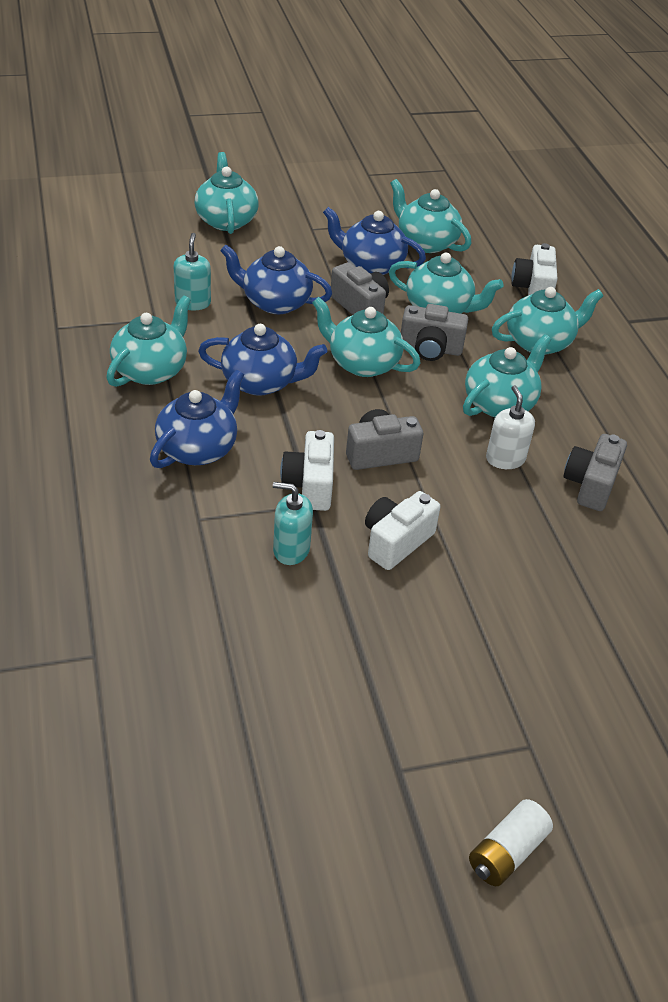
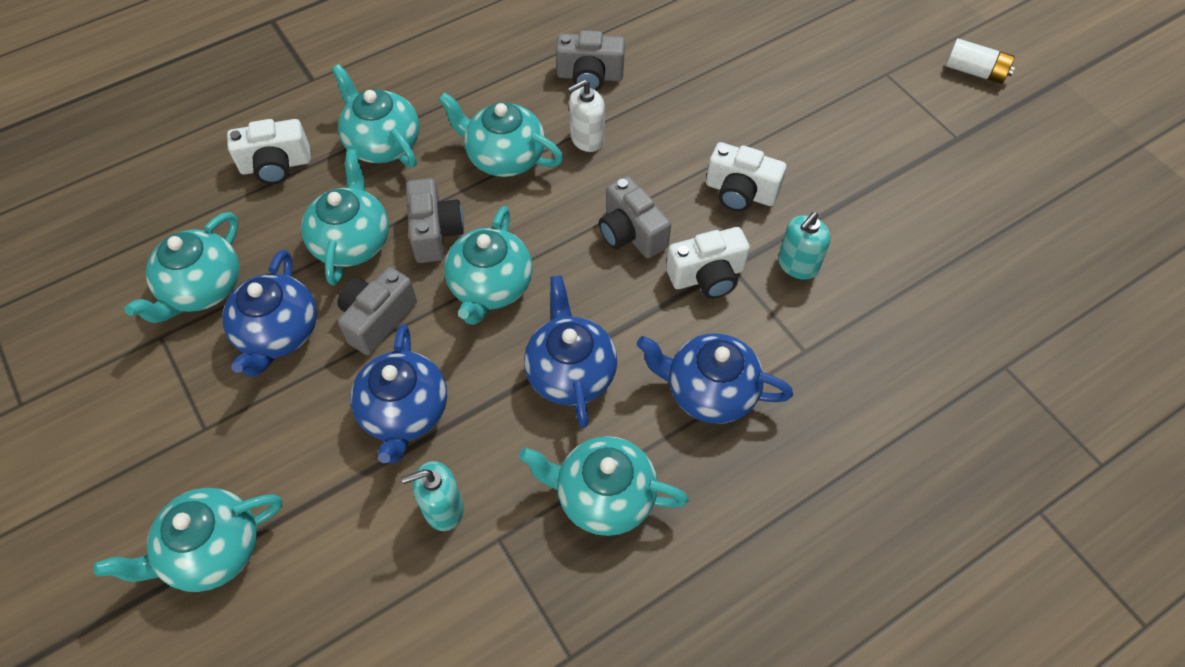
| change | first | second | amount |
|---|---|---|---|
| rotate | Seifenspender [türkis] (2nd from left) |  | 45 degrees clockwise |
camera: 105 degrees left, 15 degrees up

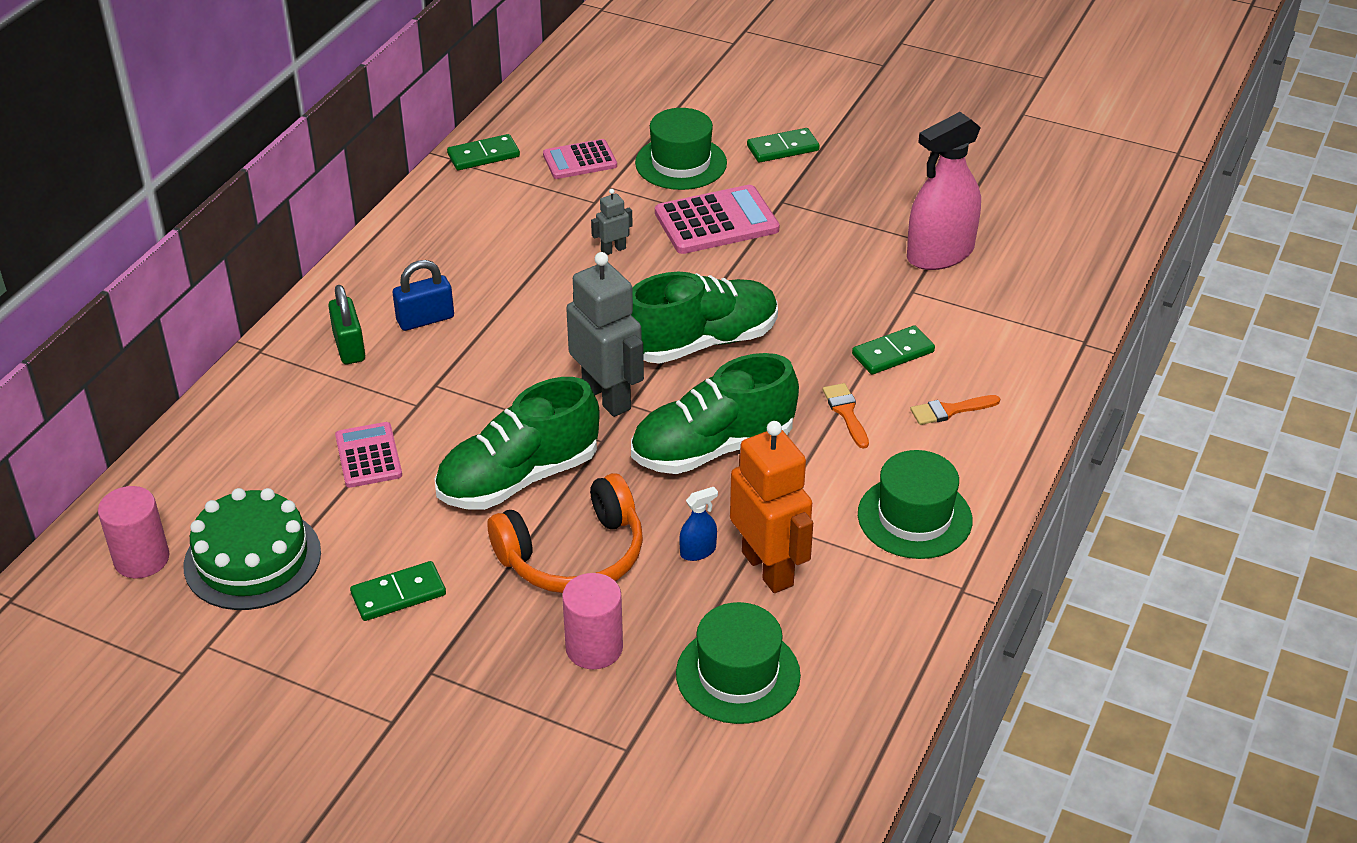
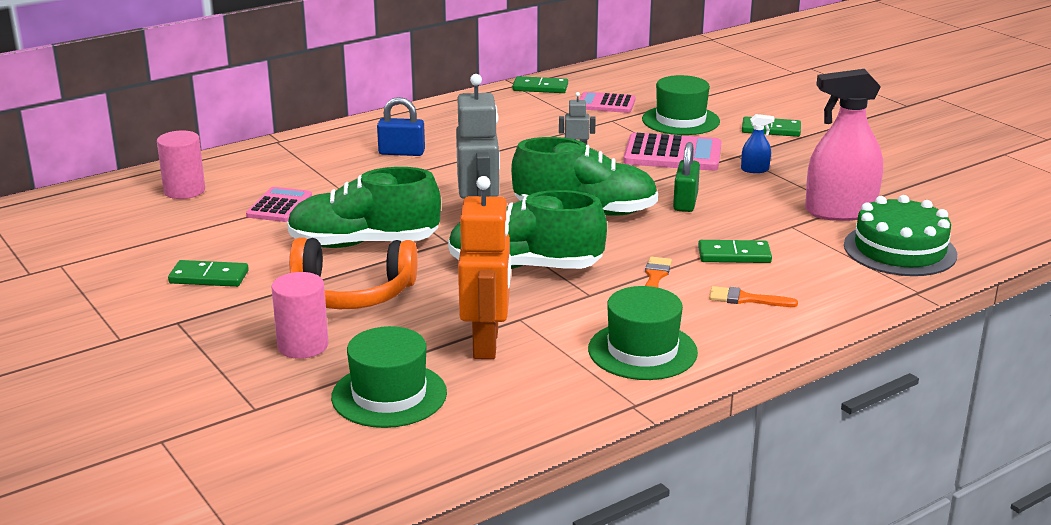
| change | first | second | amount |
|---|---|---|---|
| move | Vorhängeschloss [grün] |  |  |
| move | Vollzylinder [rosa] (1st from left) |  |  |
| move | Sprühflasche [blau] |  |  |
| move | Kuchen [grün] |  |  |
camera: 30 degrees right, 15 degrees down

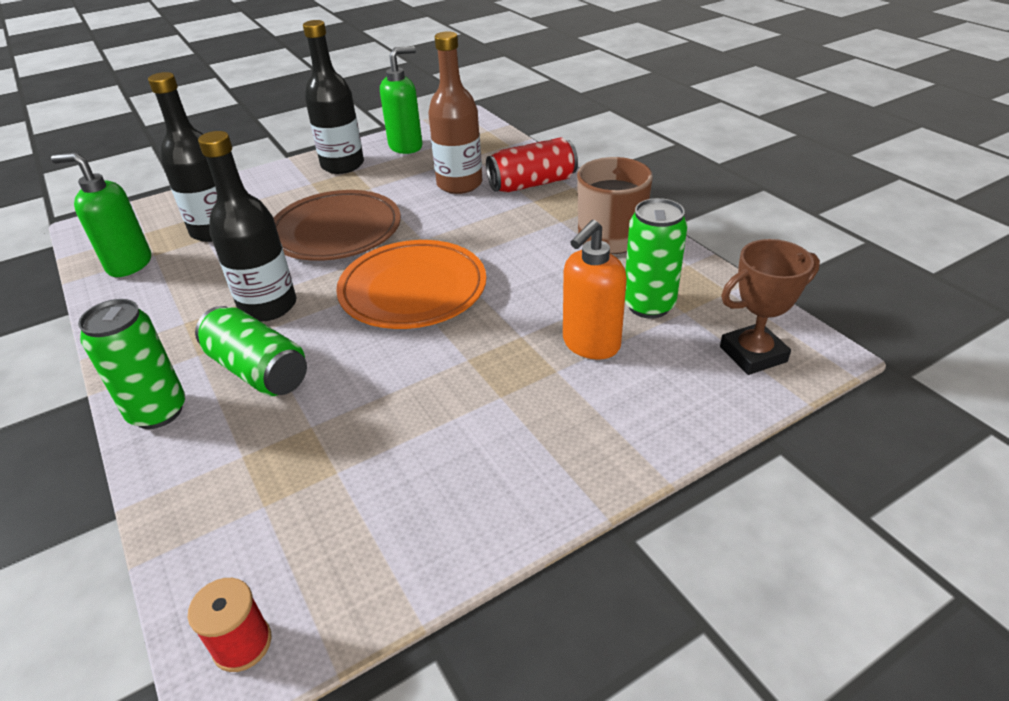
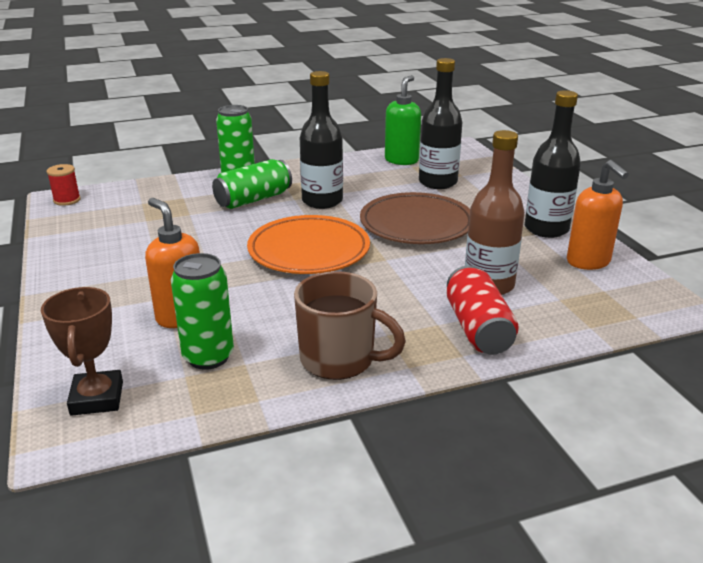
| change | first | second | amount |
|---|---|---|---|
| recolor | Seifenspender [grün] (2nd from left) | Seifenspender [orange] (2nd from left) |  |
camera: 100 degrees right, 10 degrees down

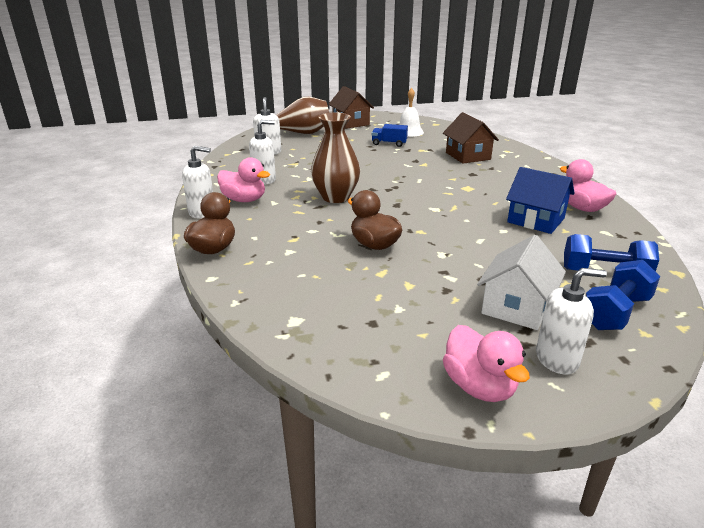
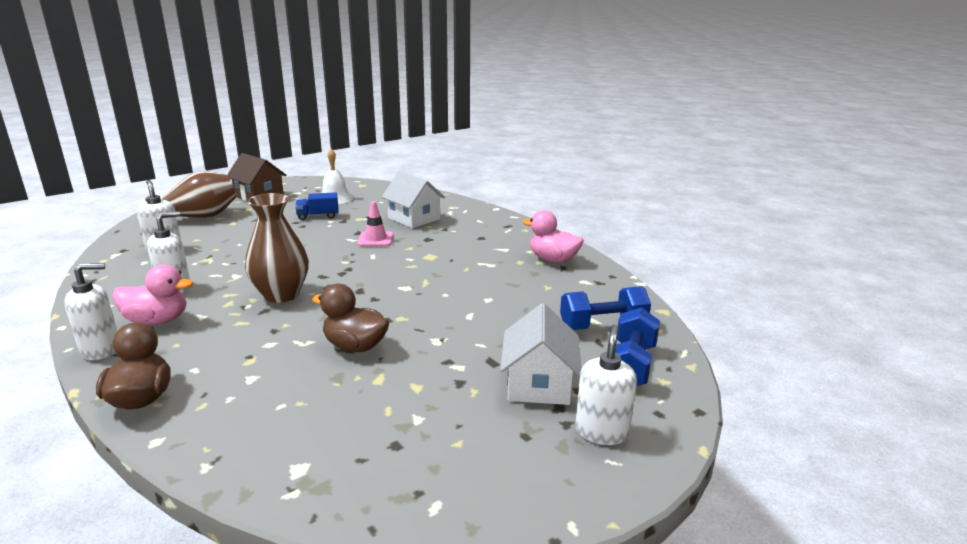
| change | first | second | amount |
|---|---|---|---|
| recolor | Haus [braun] (2nd from left) | Haus [weiß] (1st from left) |  |
| delete | Haus [blau] |  |  |
| rotate | Seifenspender [weiß] (4th from left) |  | 45 degrees counterclockwise |
| delete | Ente [rosa] (2nd from left) |  |  |
| insert |  | Leitkegel [rosa] |  |
camera: 25 degrees left, 5 degrees down

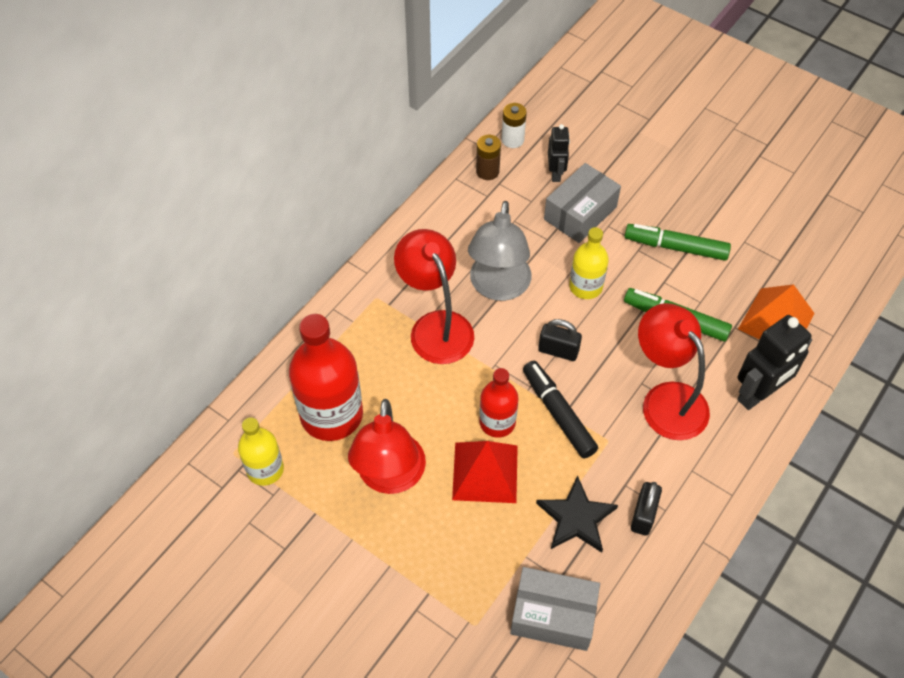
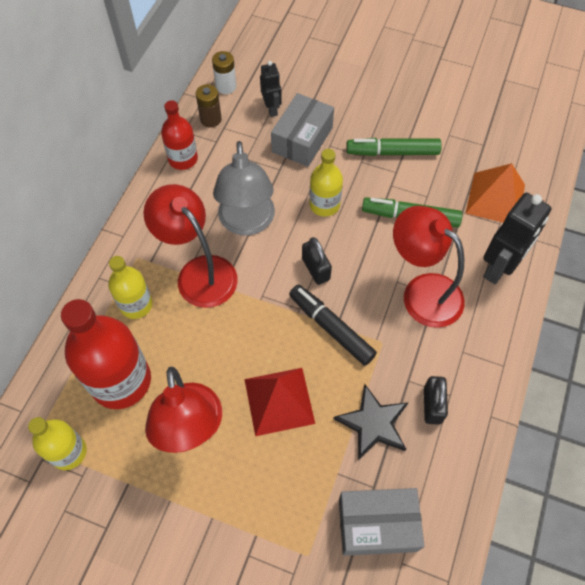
| change | first | second | amount |
|---|---|---|---|
| rotate | Vorhängeschloss [schwarz] (1st from left) |  | 60 degrees clockwise |
| move | Flasche [rot] (2nd from left) |  |  |
| insert |  | Flasche [gelb] (2nd from left) |  |
camera: 15 degrees left, 5 degrees up

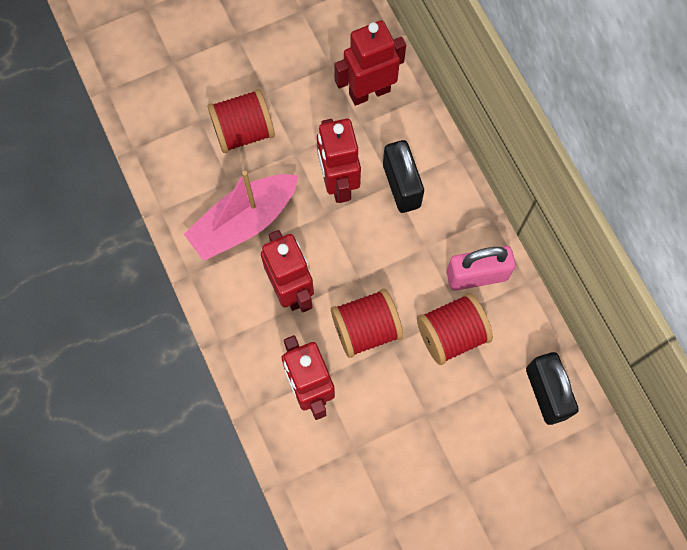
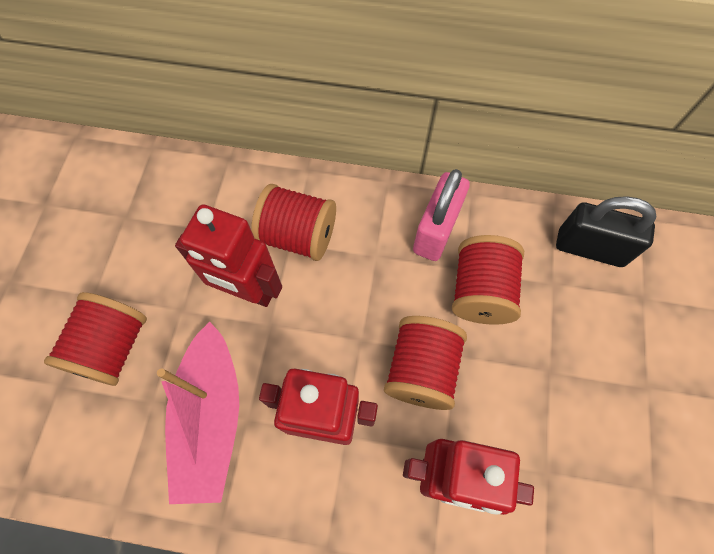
| change | first | second | amount |
|---|---|---|---|
| delete | Roboter [rot] (4th from left) |  |  |
| replace | Vorhängeschloss [schwarz] (1st from left) | Garnrolle [rot] (2nd from left) |  |
camera: 55 degrees left, 5 degrees down

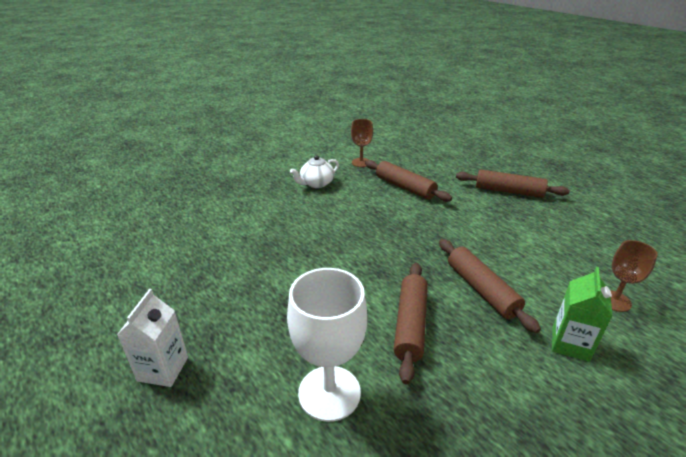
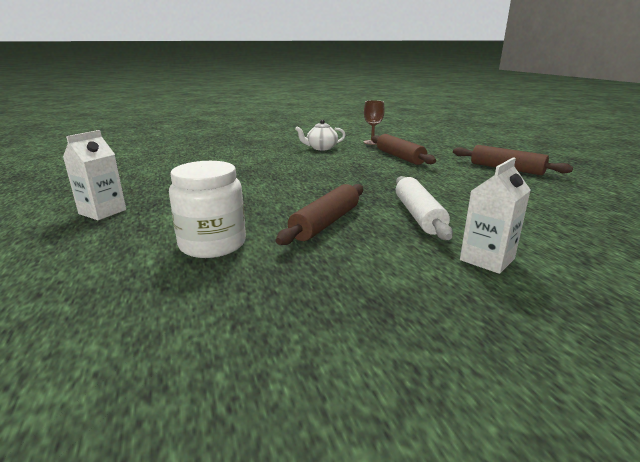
| change | first | second | amount |
|---|---|---|---|
| recolor | Nudelholz [braun] (3rd from left) | Nudelholz [weiß] |  |
| delete | Kelch [braun] (2nd from left) |  |  |
| recolor | Getränkekarton [grün] | Getränkekarton [weiß] (2nd from left) |  |
| replace | Kelch [weiß] | Einmachglas [weiß] |  |
camera: 20 degrees right, 10 degrees down

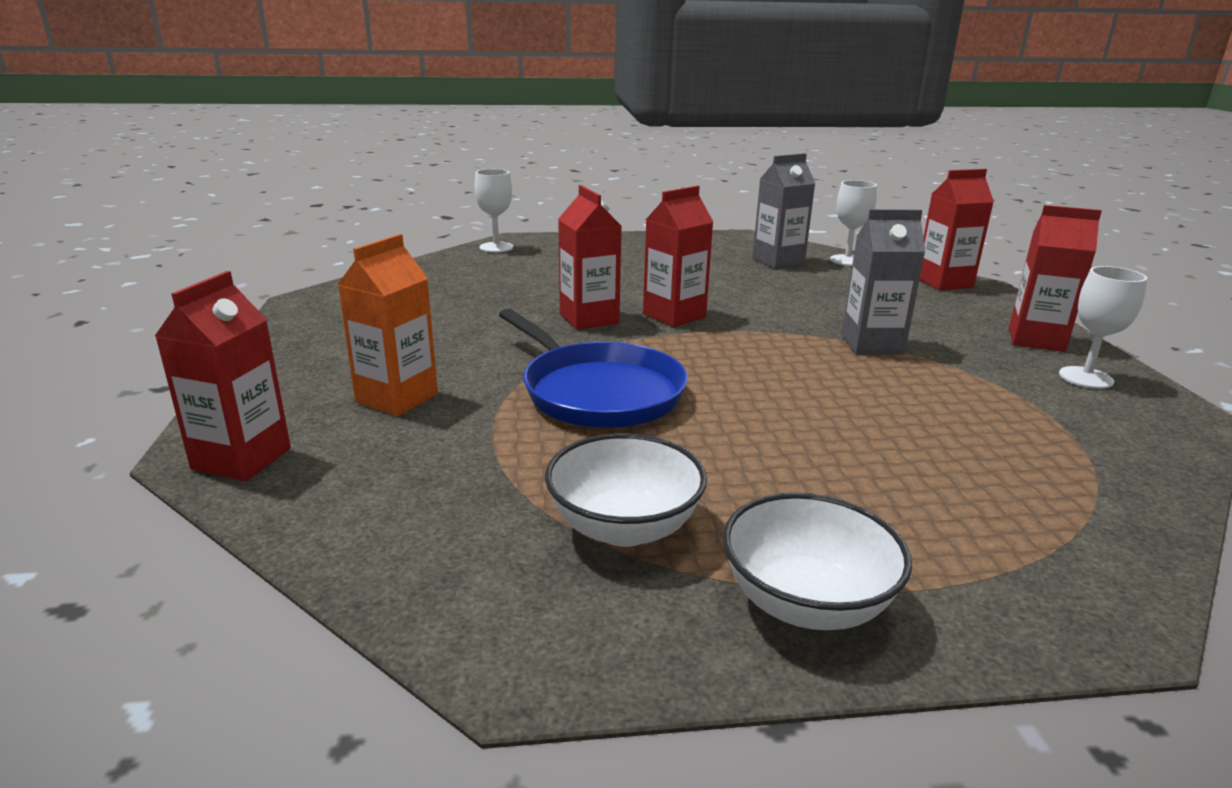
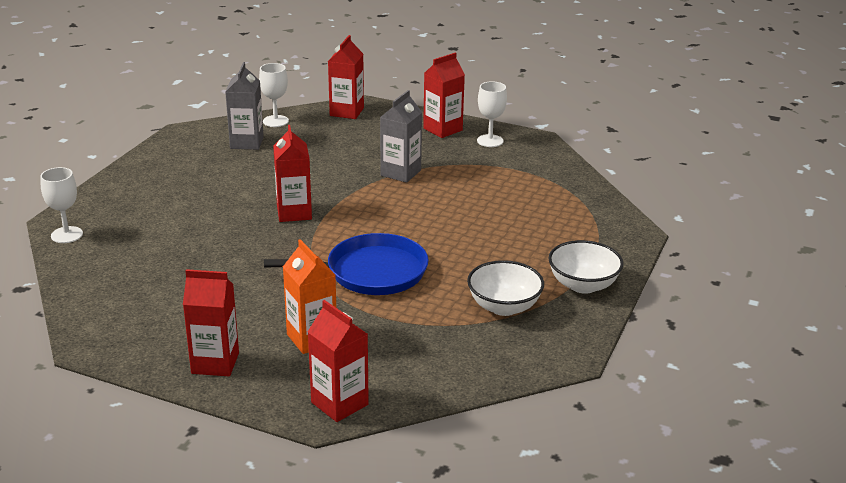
| change | first | second | amount |
|---|---|---|---|
| move | Getränkekarton [rot] (2nd from left in the first image) | Getränkekarton [rot] (1st from left) |  |
camera: 60 degrees left, 5 degrees up

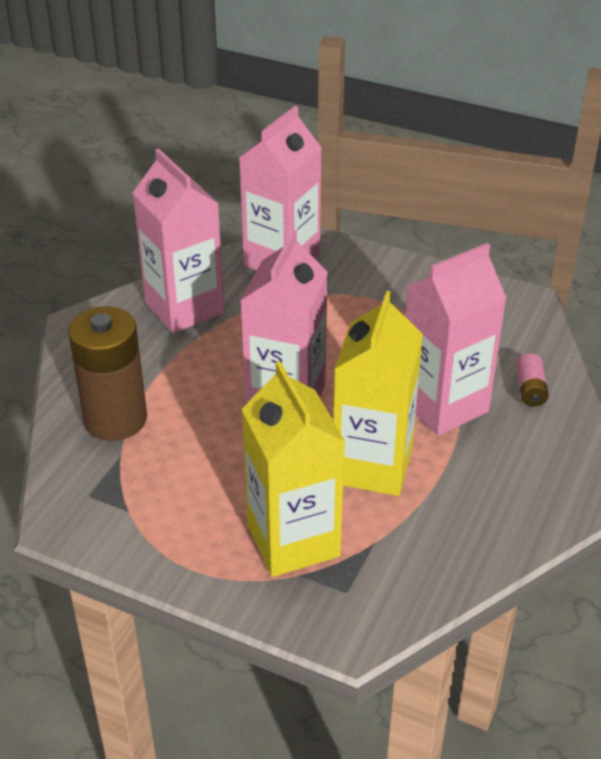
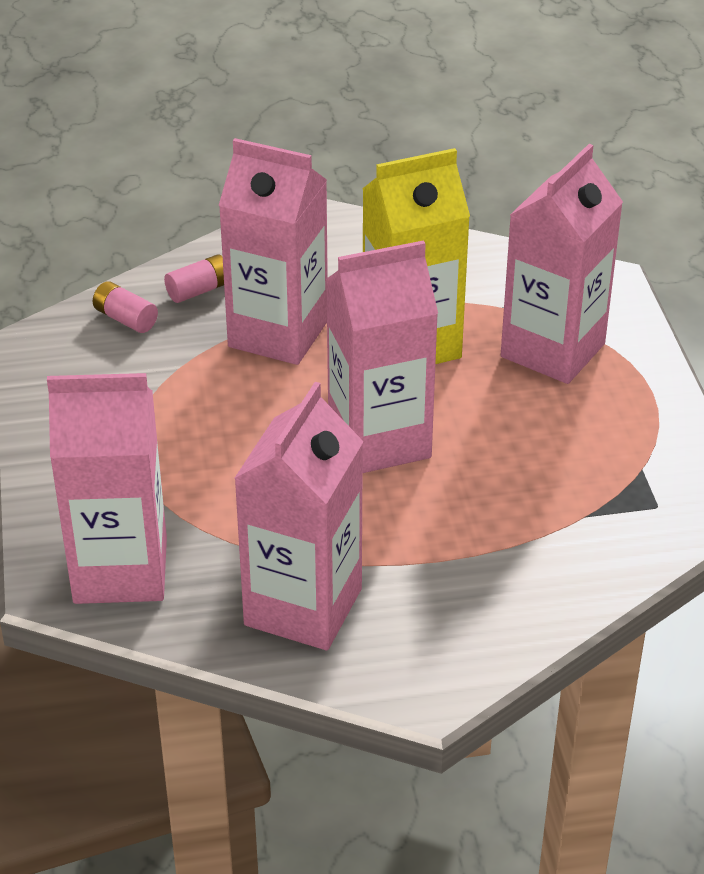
| change | first | second | amount |
|---|---|---|---|
| delete | Batterie [braun] |  |  |
| recolor | Getränkekarton [gelb] (1st from left) | Getränkekarton [rosa] (5th from left) |  |
| insert |  | Batterie [rosa] (1st from left) |  |
camera: 125 degrees left, 0 degrees up

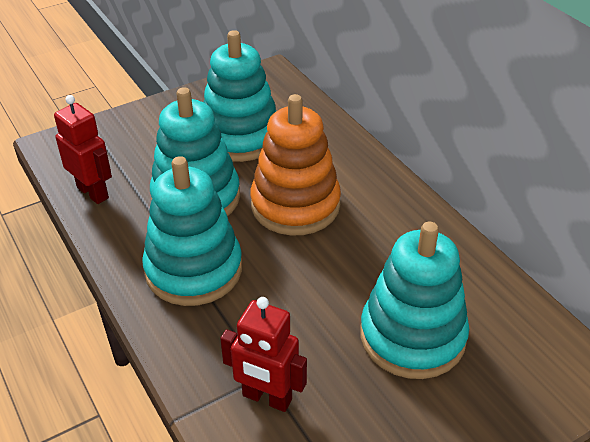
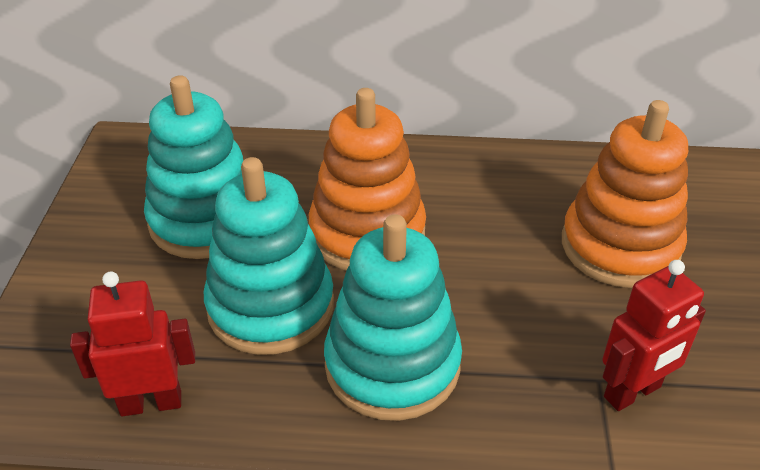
| change | first | second | amount |
|---|---|---|---|
| recolor | Stapelspielzeug [türkis] (4th from left) | Stapelspielzeug [orange] (2nd from left) |  |
camera: 55 degrees left, 0 degrees up

